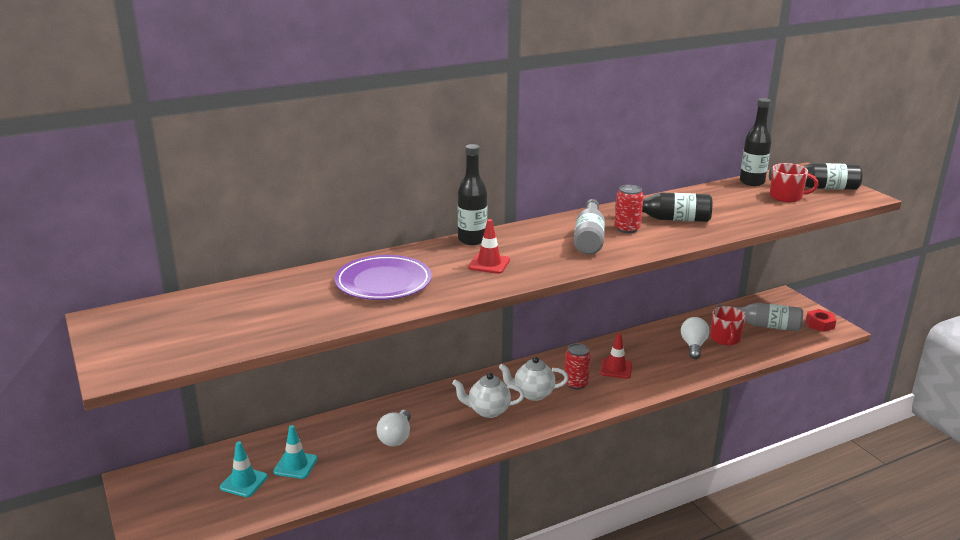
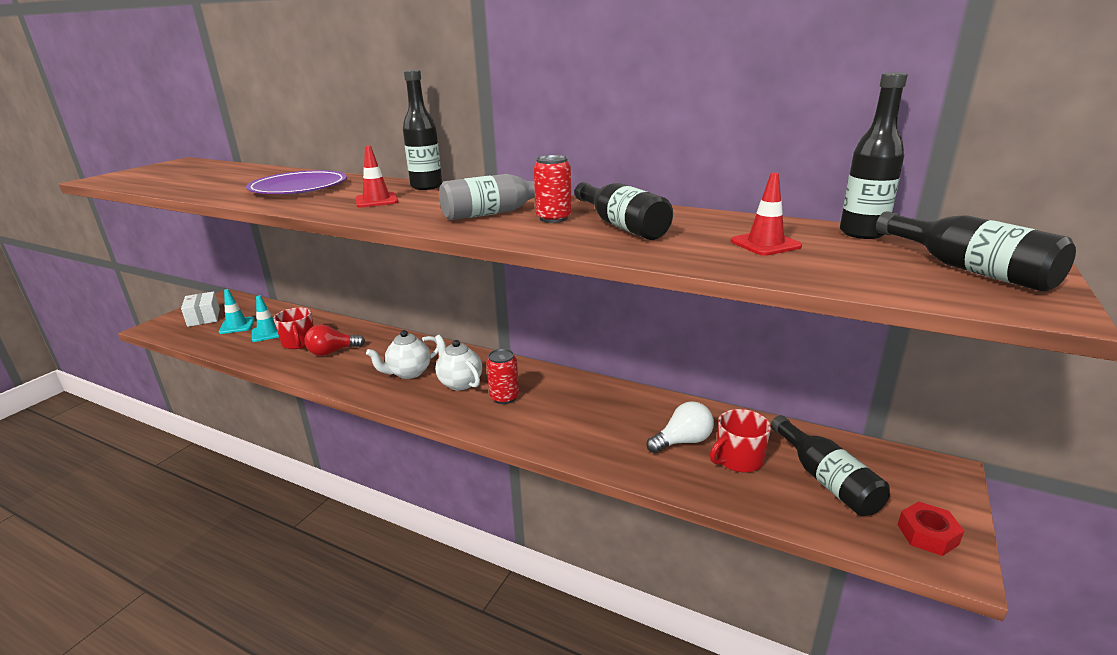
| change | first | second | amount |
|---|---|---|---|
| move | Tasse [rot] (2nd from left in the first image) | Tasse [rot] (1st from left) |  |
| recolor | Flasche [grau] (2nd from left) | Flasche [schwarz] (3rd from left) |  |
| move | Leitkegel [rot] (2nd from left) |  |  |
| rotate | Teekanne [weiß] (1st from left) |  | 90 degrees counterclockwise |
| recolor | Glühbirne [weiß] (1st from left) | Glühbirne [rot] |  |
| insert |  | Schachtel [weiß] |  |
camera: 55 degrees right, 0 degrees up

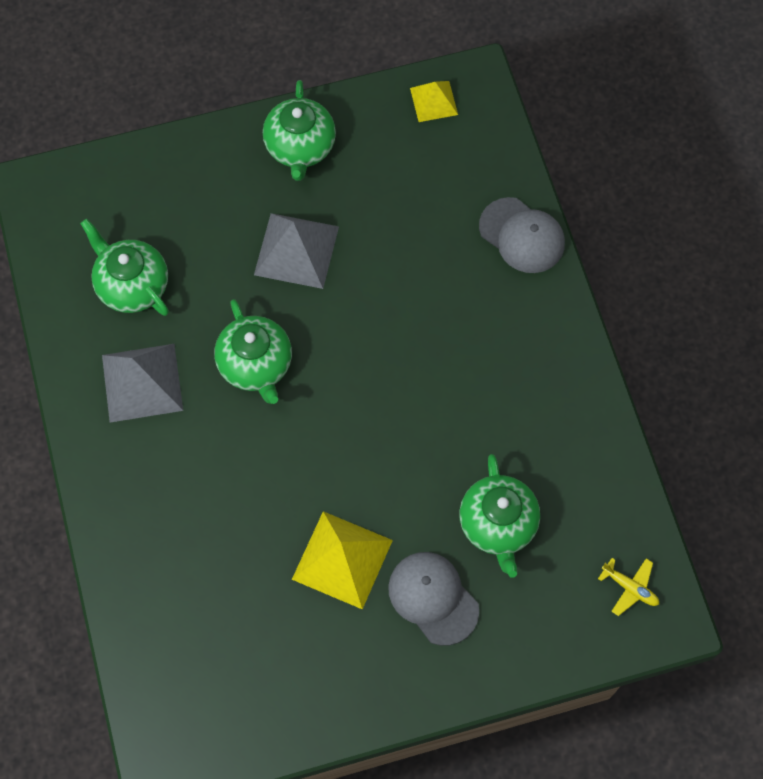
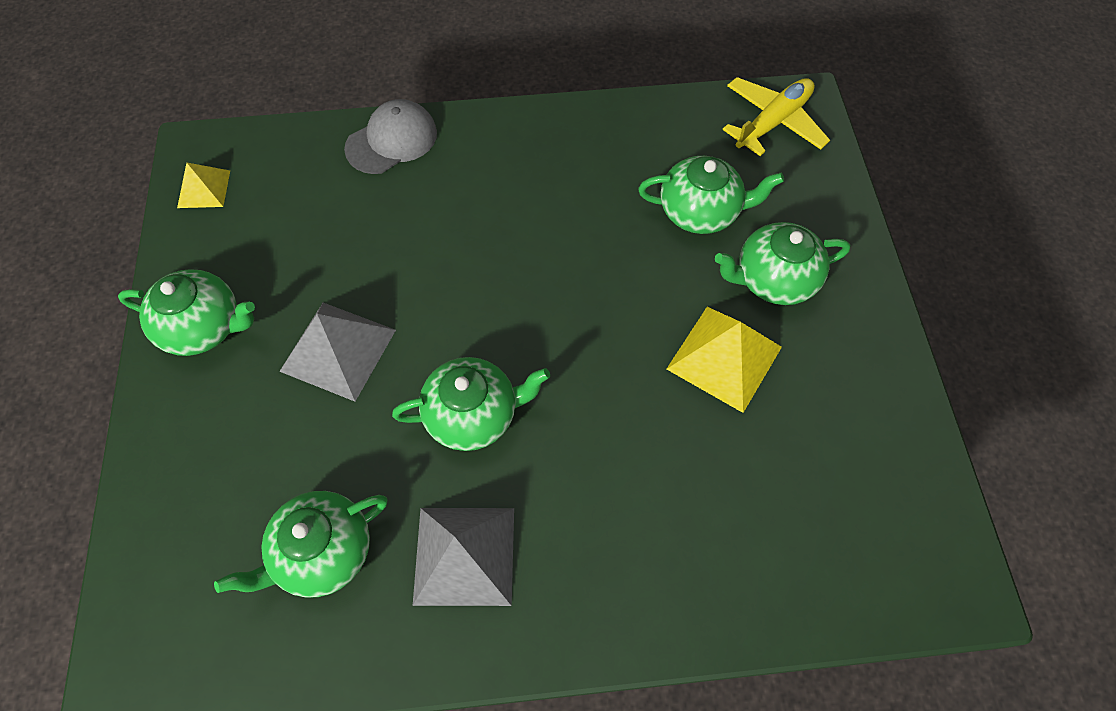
| change | first | second | amount |
|---|---|---|---|
| replace | Kappe [grau] (1st from left) | Teekanne [grün] (5th from left) |  |
| resize | Flugzeug [gelb] |  | x1.88 |
camera: 80 degrees left, 5 degrees down

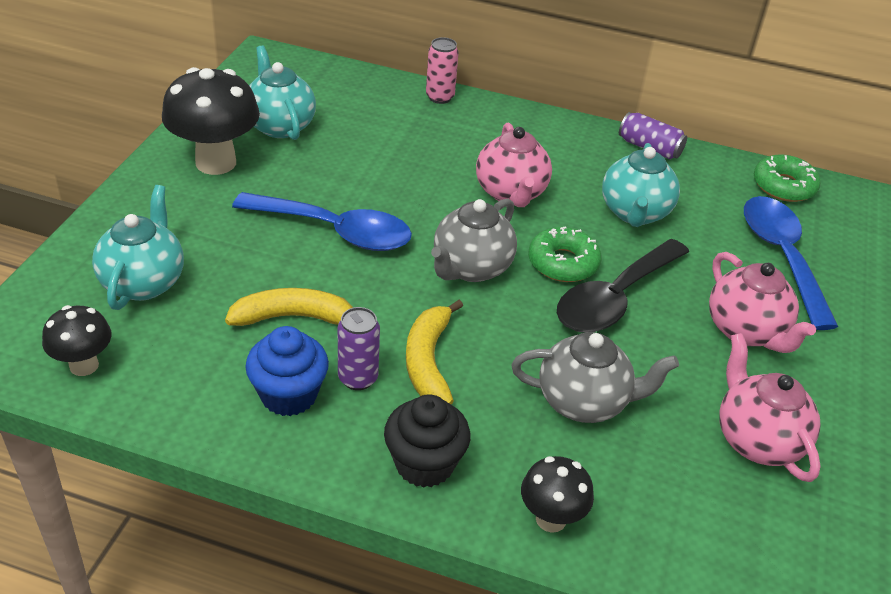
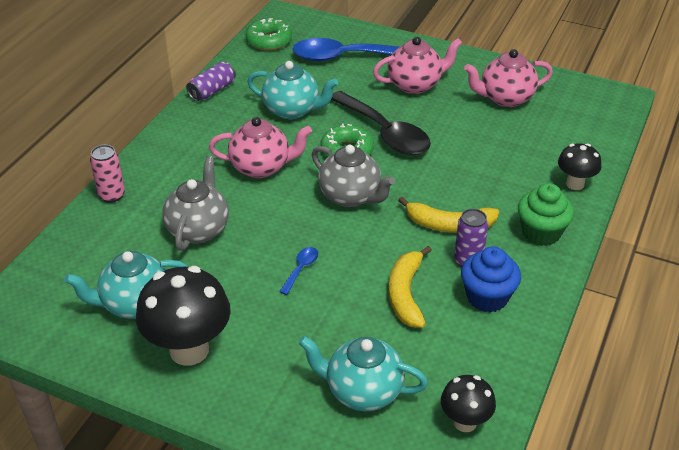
| change | first | second | amount |
|---|---|---|---|
| resize | Löffel [blau] (1st from left) |  | x0.42 |
| move | Teekanne [grau] (2nd from left in the first image) | Teekanne [grau] (1st from left) |  |
| recolor | Muffin [schwarz] | Muffin [grün] |  |
camera: 80 degrees left, 0 degrees up

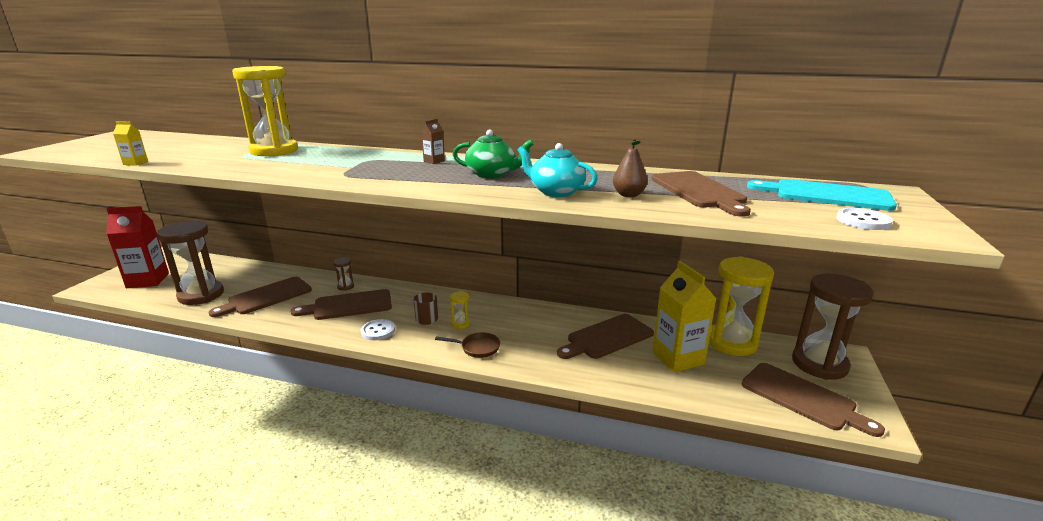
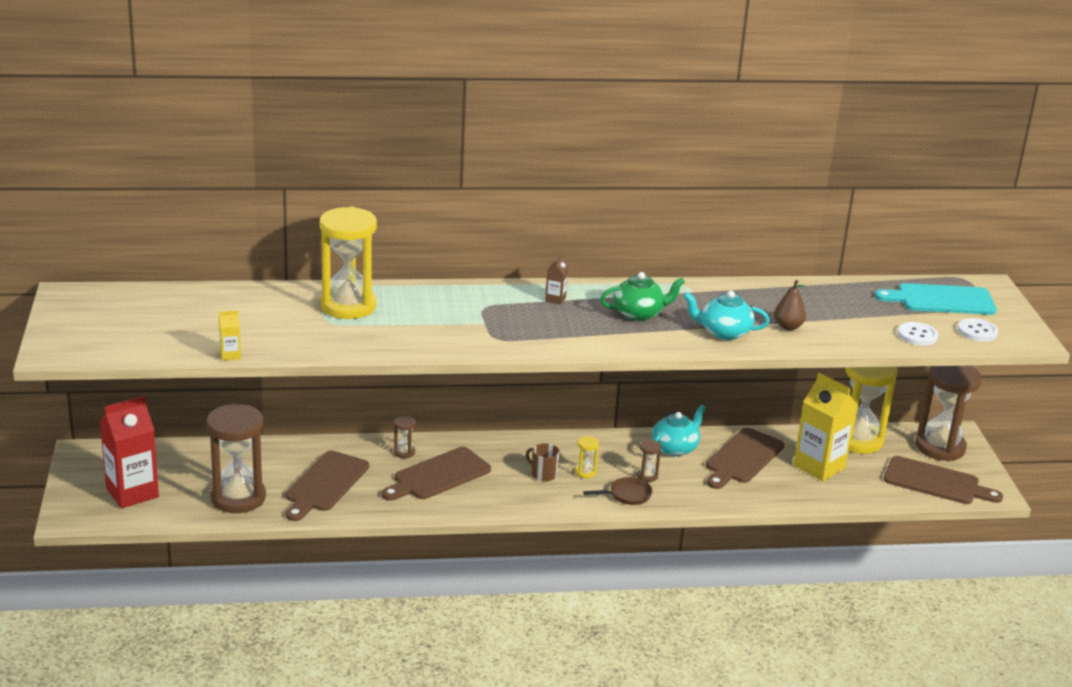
| change | first | second | amount |
|---|---|---|---|
| delete | Schneidebrett [braun] (4th from left) |  |  |
| move | Knopf [weiß] (1st from left) |  |  |
| insert |  | Teekanne [türkis] (1st from left) |  |
| insert |  | Sanduhr [braun] (3rd from left) |  |
camera: 25 degrees left, 5 degrees up

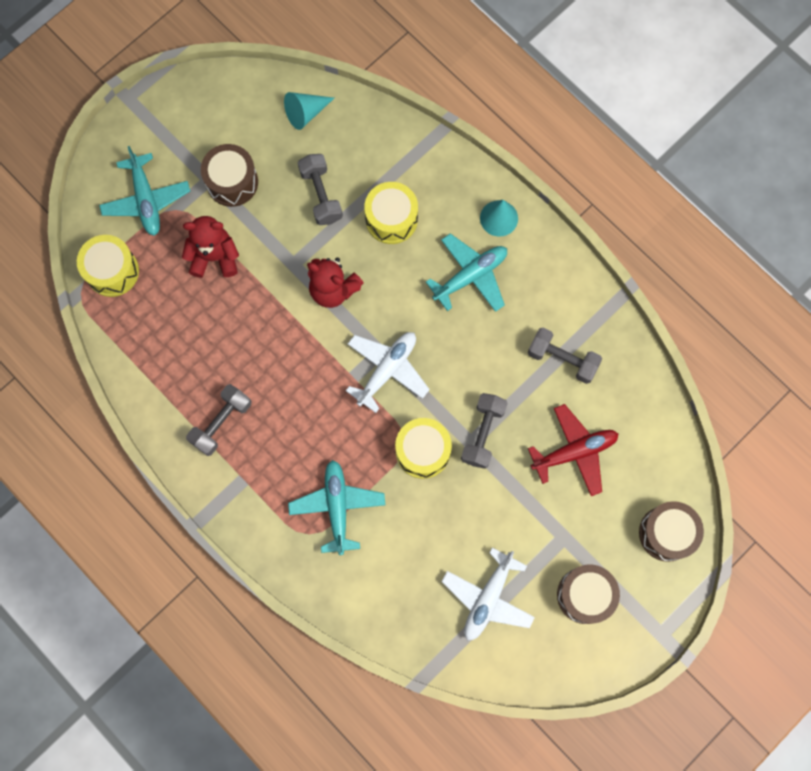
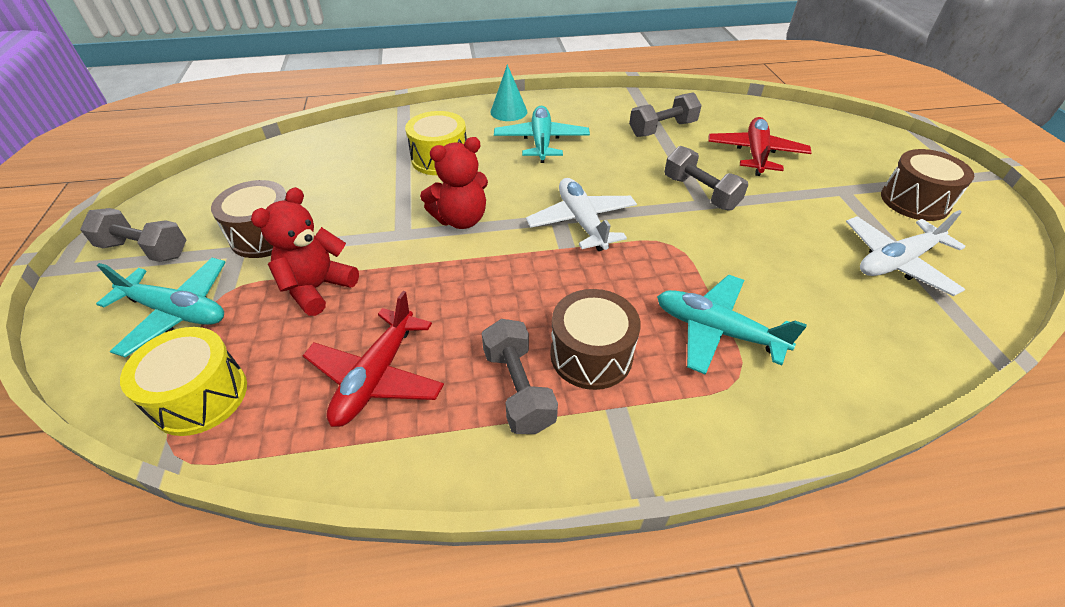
| change | first | second | amount |
|---|---|---|---|
| delete | Kegel [türkis] (1st from left) |  |  |
| move | Hantel [grau] (2nd from left in the first image) | Hantel [grau] (1st from left) |  |
| delete | Trommel [gelb] (3rd from left) |  |  |
| move | Trommel [braun] (3rd from left in the first image) | Trommel [braun] (2nd from left) |  |
| rotate | Flugzeug [weiß] (2nd from left) |  | 90 degrees clockwise |
| insert |  | Flugzeug [rot] (1st from left) |  |
camera: 55 degrees left, 30 degrees down

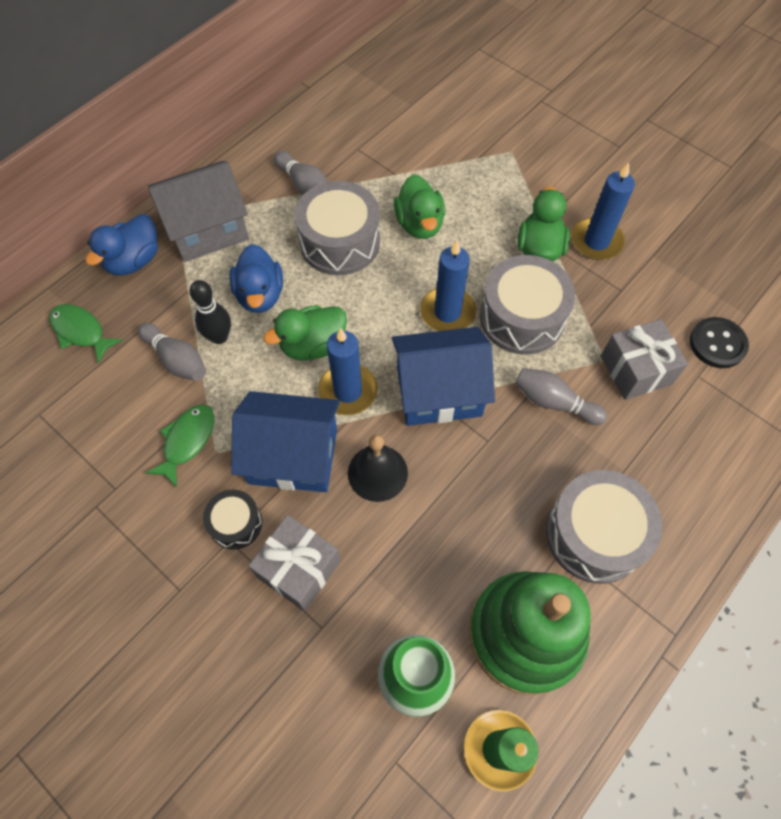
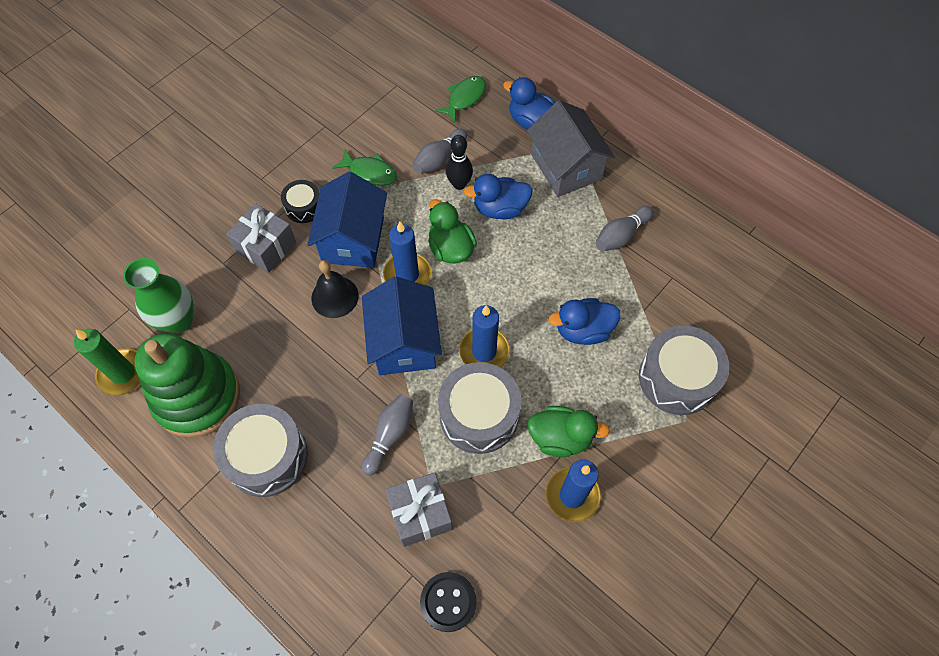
| change | first | second | amount |
|---|---|---|---|
| recolor | Ente [grün] (2nd from left) | Ente [blau] (3rd from left) |  |
| move | Trommel [grau] (1st from left in the first image) | Trommel [grau] (3rd from left) |  |
camera: 90 degrees right, 0 degrees up

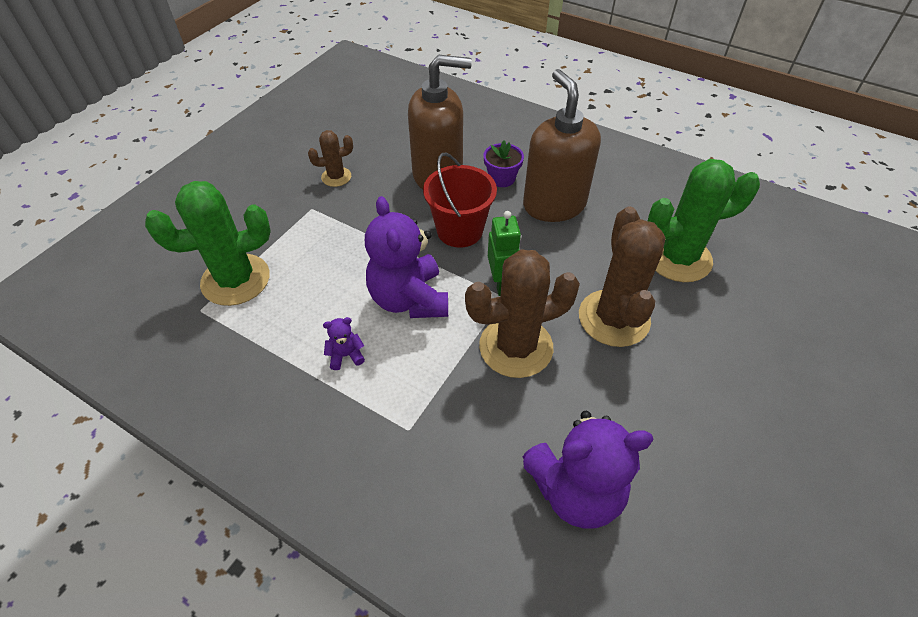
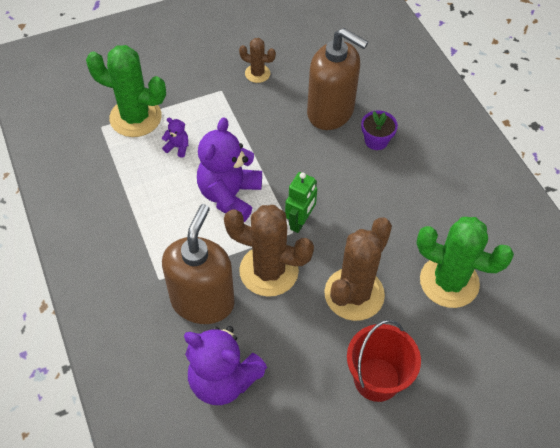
| change | first | second | amount |
|---|---|---|---|
| move | Seifenspender [braun] (2nd from left in the first image) | Seifenspender [braun] (1st from left) |  |
| move | Eimer [rot] |  |  |
| move | Teddybär [lila] (1st from left) |  |  |
camera: 35 degrees right, 5 degrees up

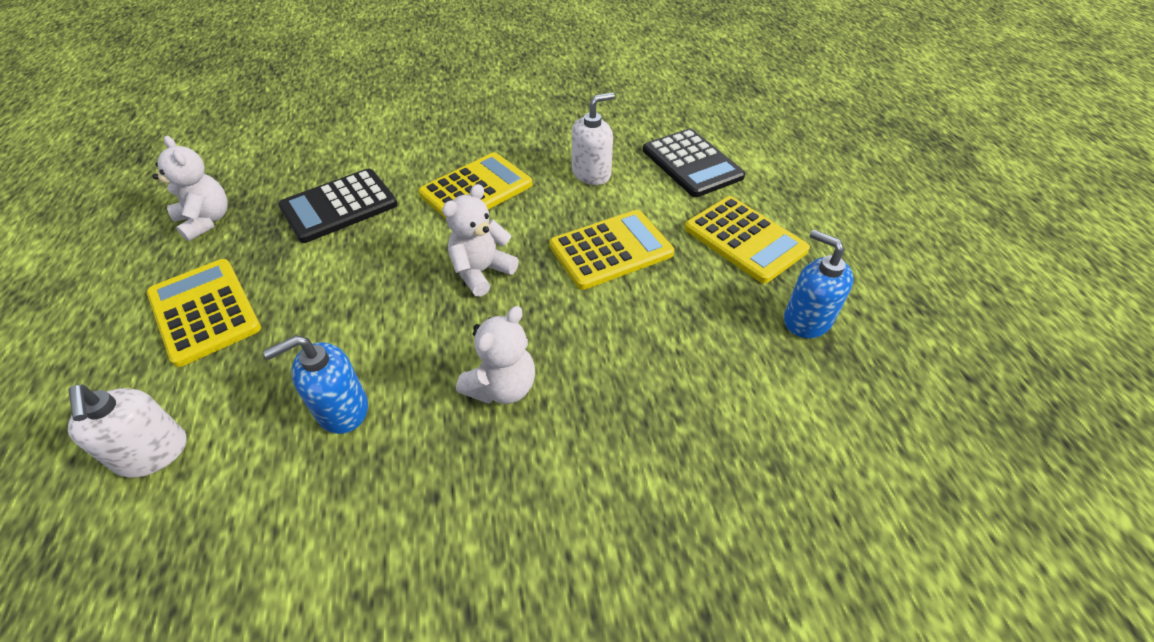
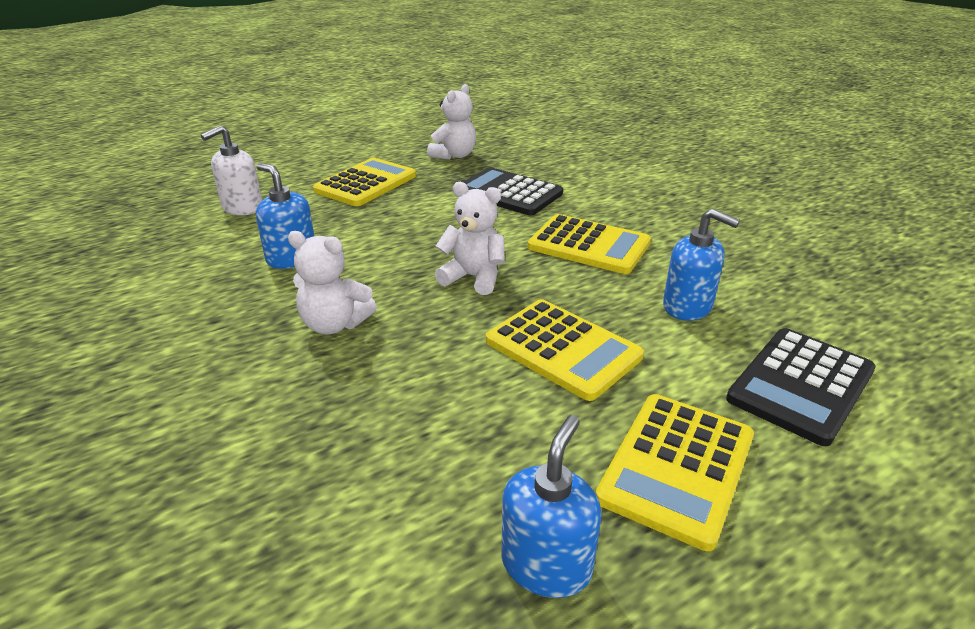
| change | first | second | amount |
|---|---|---|---|
| recolor | Seifenspender [weiß] (2nd from left) | Seifenspender [blau] (3rd from left) |  |
camera: 70 degrees right, 15 degrees down

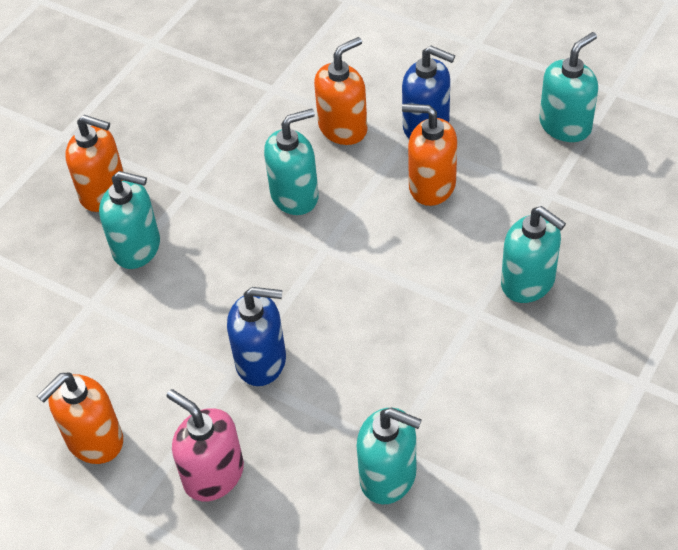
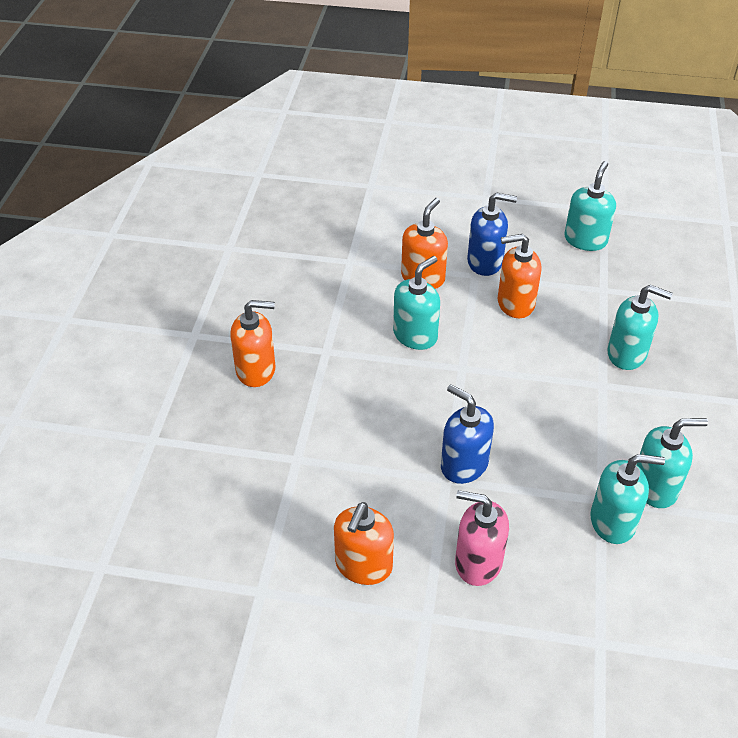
| change | first | second | amount |
|---|---|---|---|
| move | Seifenspender [türkis] (1st from left in the first image) | Seifenspender [türkis] (5th from left) |  |
| rotate | Seifenspender [blau] (1st from left) |  | 120 degrees counterclockwise |
camera: 25 degrees left, 5 degrees down

